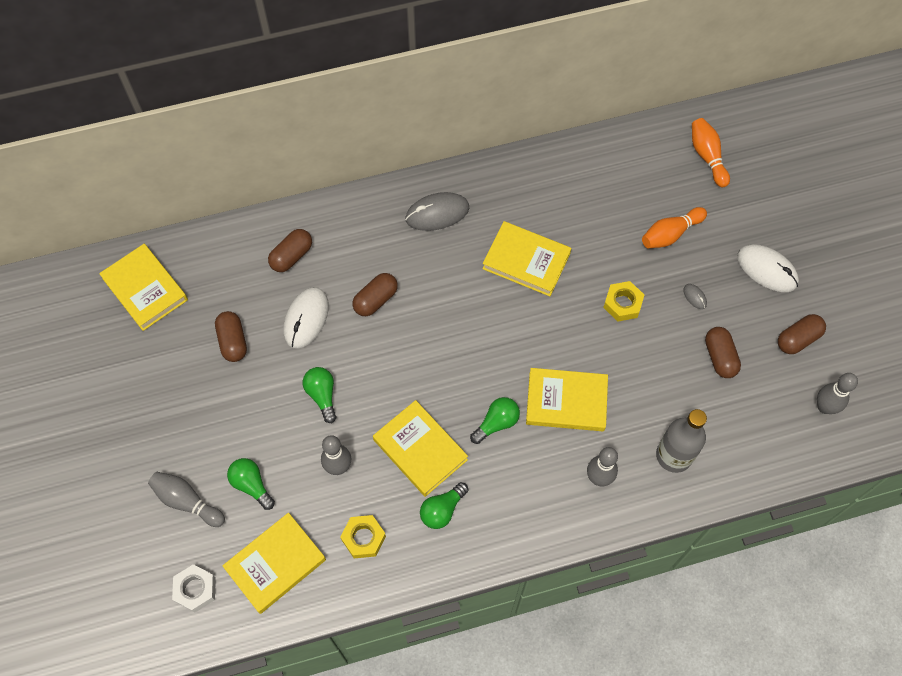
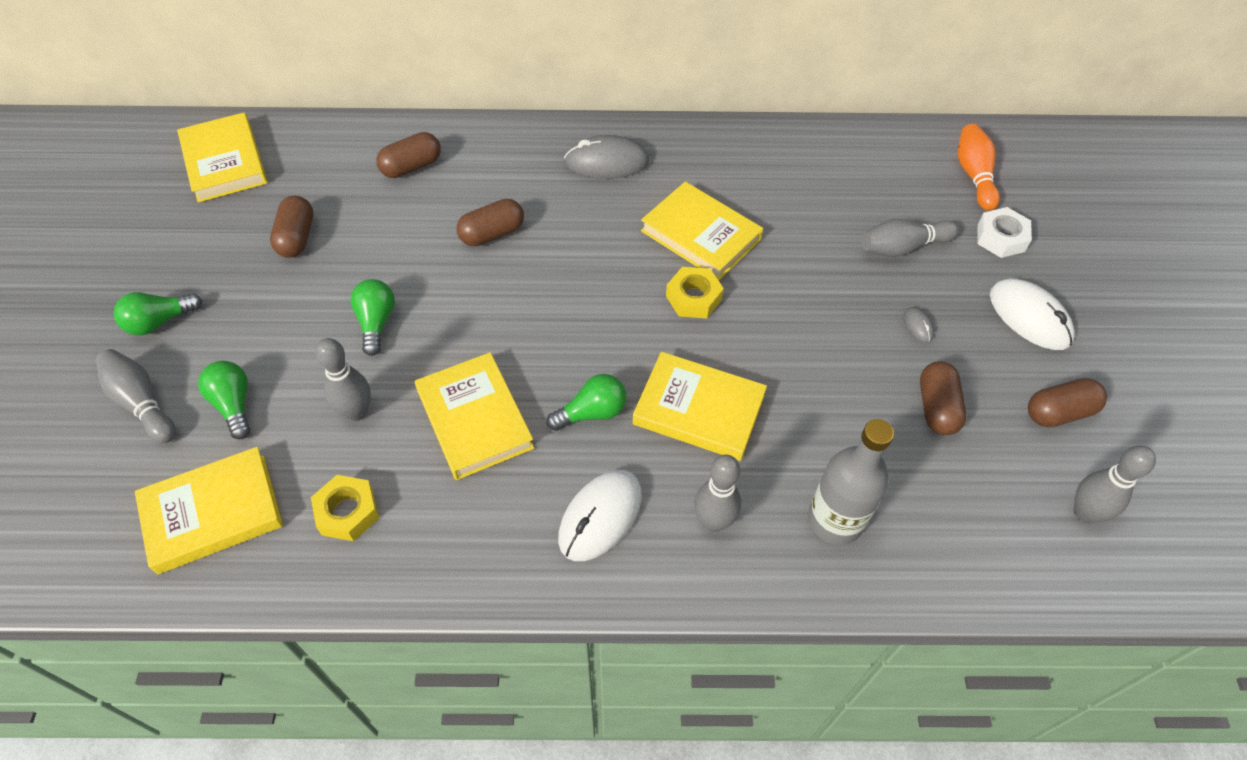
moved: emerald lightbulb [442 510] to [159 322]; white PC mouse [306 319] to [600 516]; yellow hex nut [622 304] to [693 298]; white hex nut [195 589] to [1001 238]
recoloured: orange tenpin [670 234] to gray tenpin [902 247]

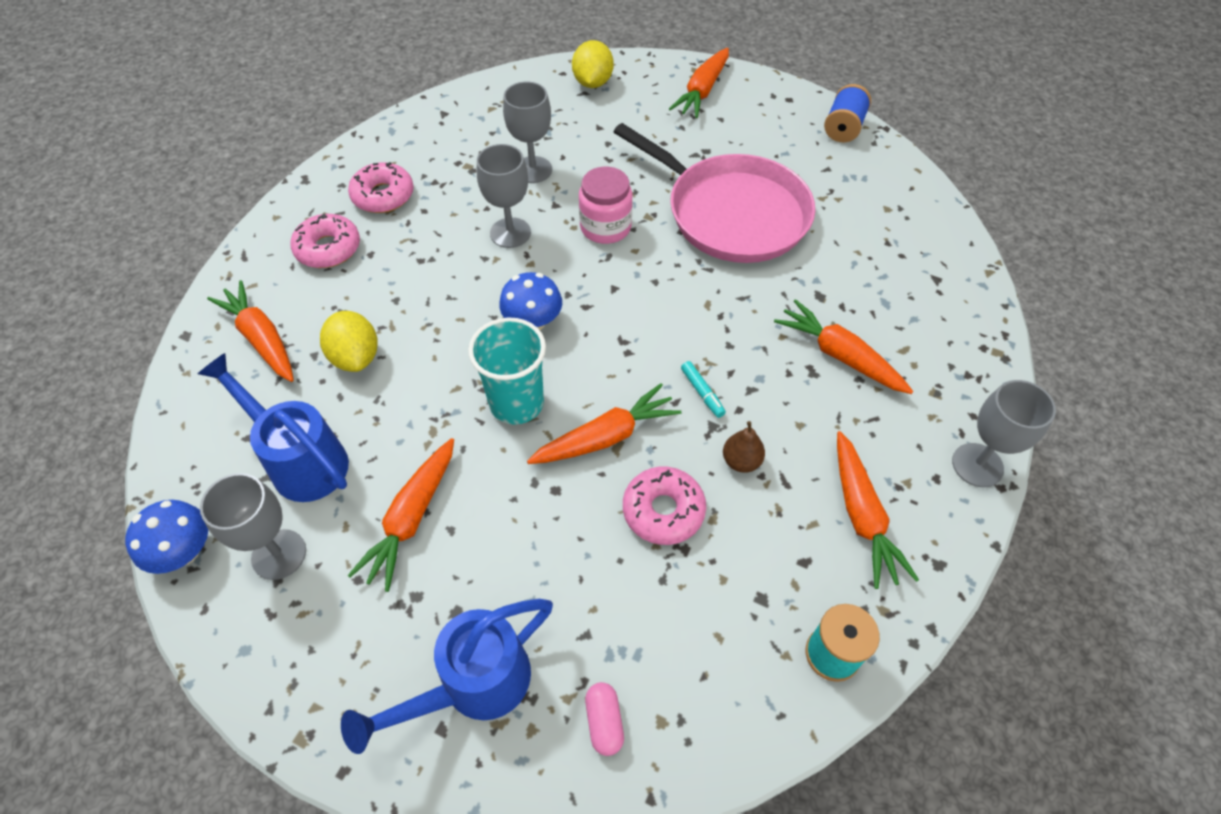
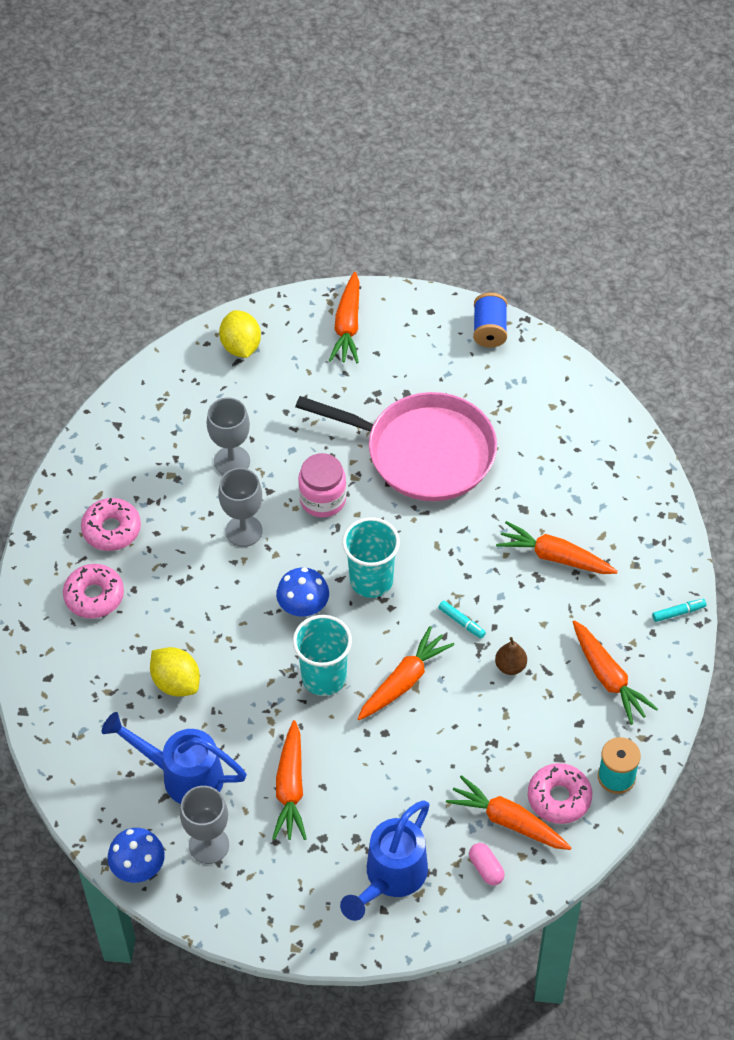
added: teal cup [371 580]
moved: orange carrot [262 339] to [508 821]; rosy glazed donut [663 511] to [559 798]
replaced: gray chalice [977 465] to teal marker [678 612]

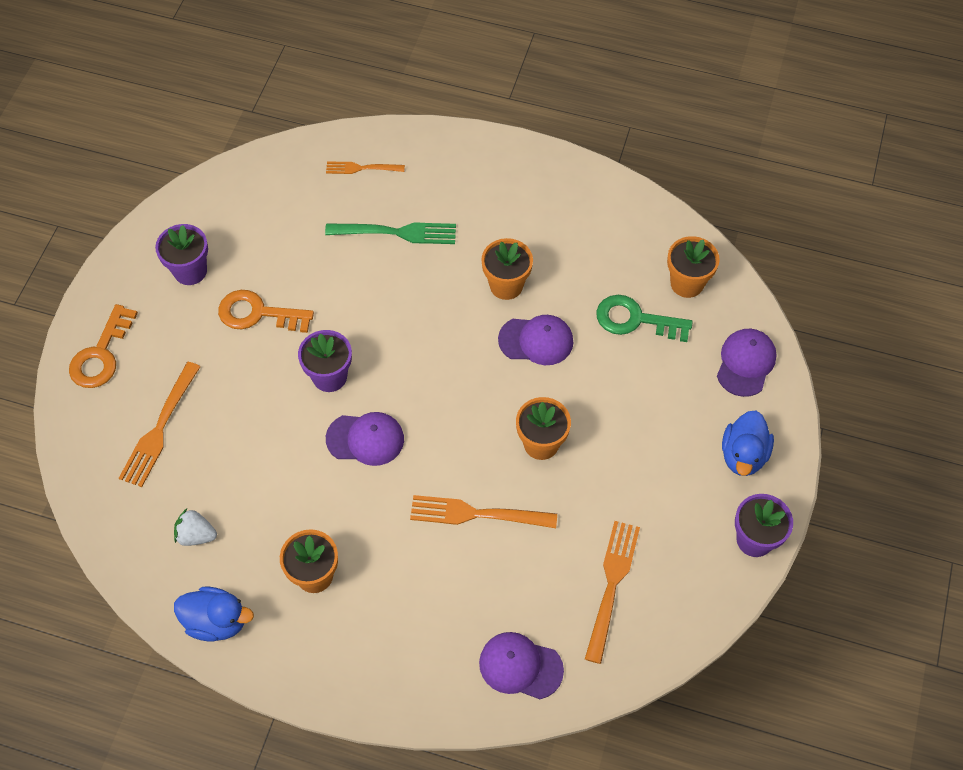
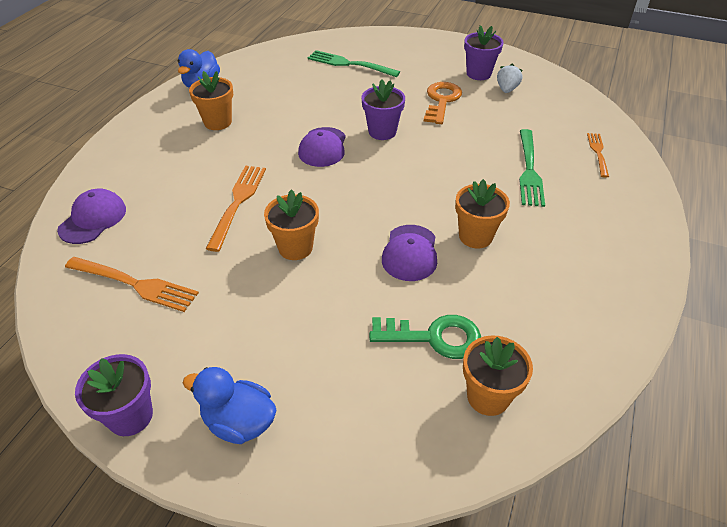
removed: orange key [101 355]; violet peaked cap [745 363]
moved: white toy strawberry [196 535] to [507 89]
recoloured: orange fork [160 428] to emerald fork [349 64]
turned: emerald key [635 320] = [434 337] 75 degrees clockwise

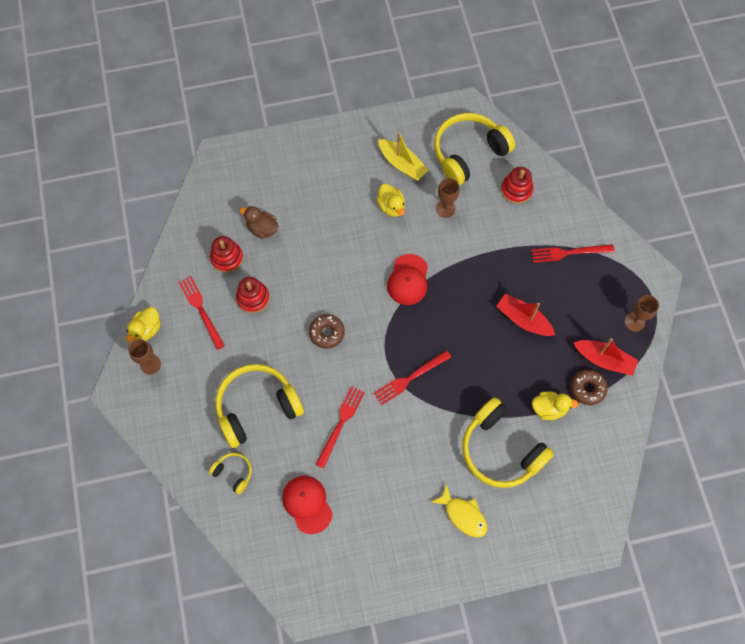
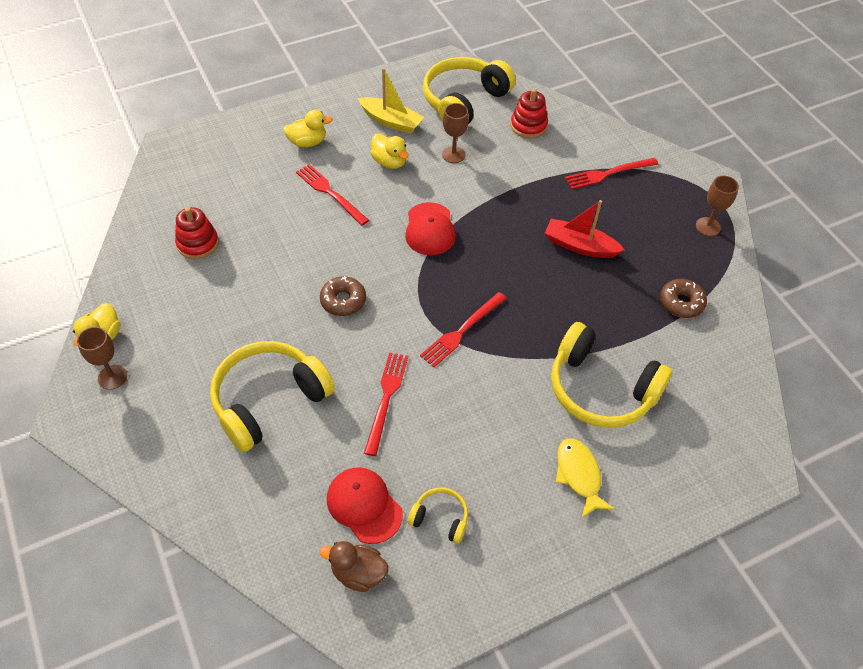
removed: scarlet ring stacker [253 298]; scarlet boat [604 360]
moved: yellow rubber duck [549 408] to [307 142]; scarlet fork [201 310] to [330 193]; russet rubber duck [262 228] to [358 573]; yellow over-ear headphones [233 473] to [440 518]
turned: yellow fish [463 515] = [579 475] 135 degrees counterclockwise

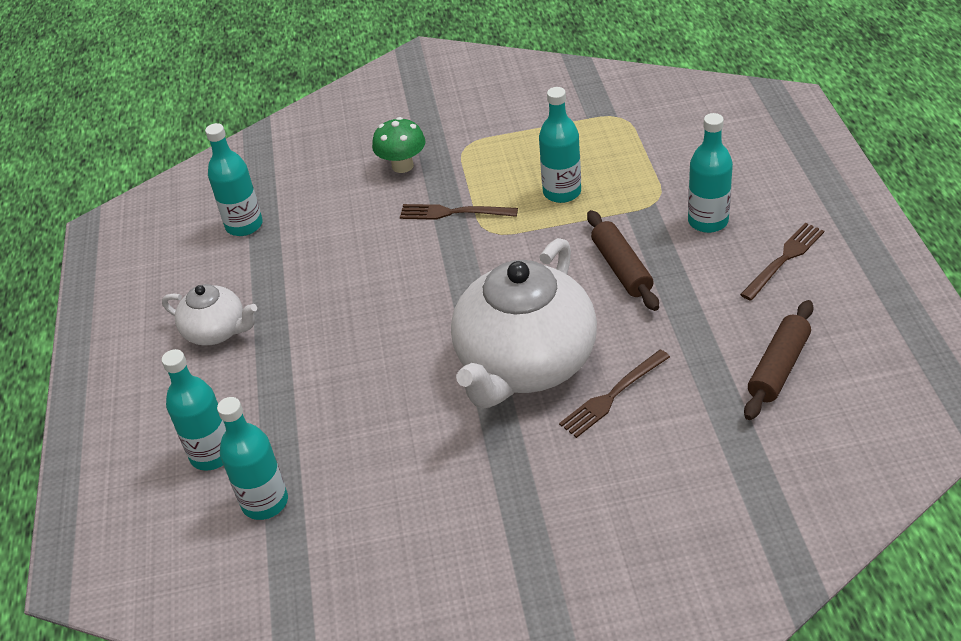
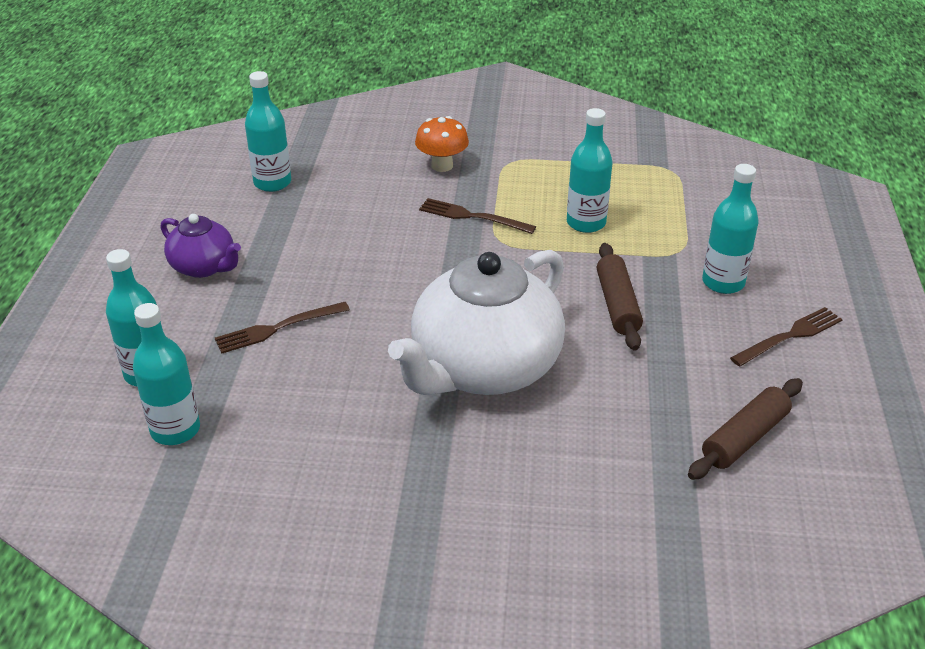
moved: russet fork [612 396] to [276 329]
recoloured: white china teapot [217 331] to violet china teapot [204 267]; emerald fungus [402 166] to orange fungus [442 166]

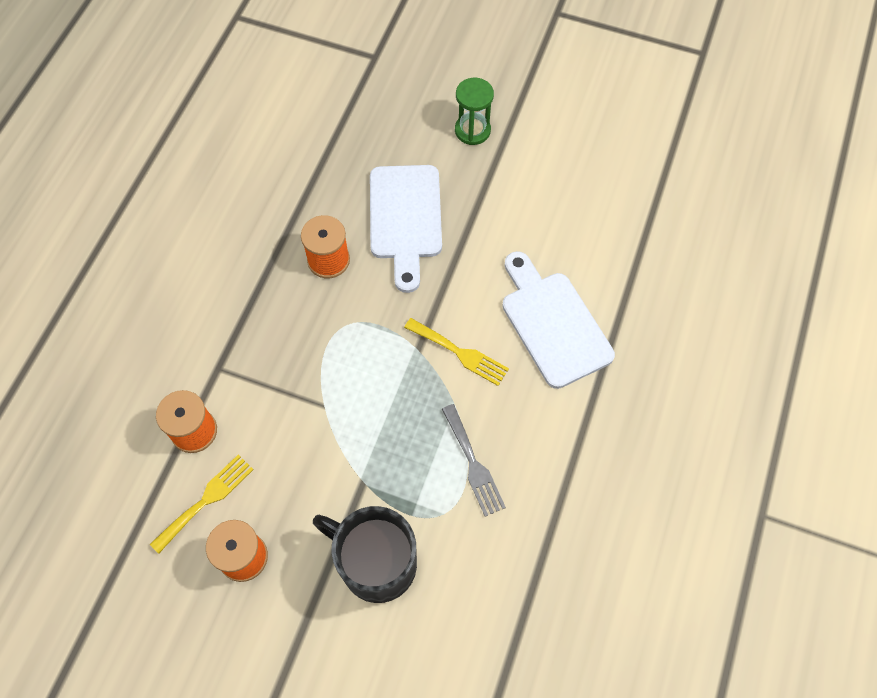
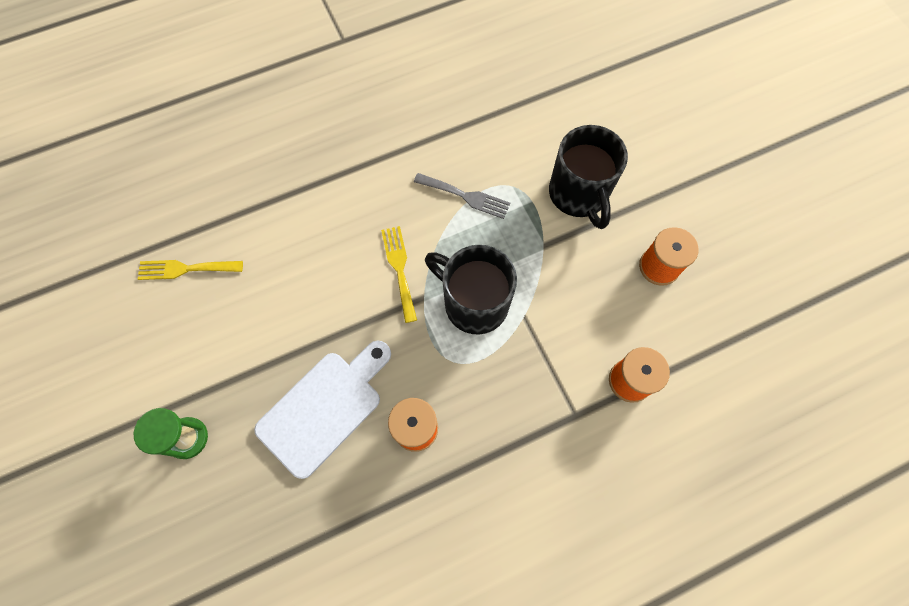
removed: white bread board [553 324]
added: black tea mug [474 303]
moved: yellow fork [206 500] to [185 269]
turned: gray fork [473 464] = [466 196] 90 degrees clockwise

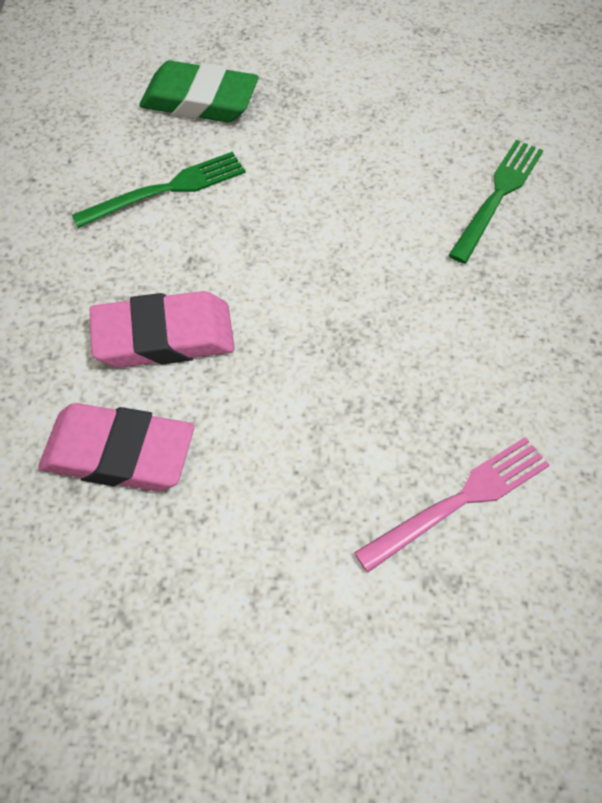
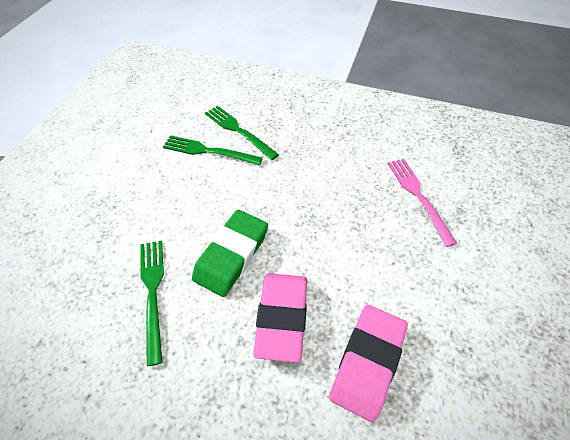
added: emerald fork [208 151]
moved: emerald eraser [199 100] to [232 255]

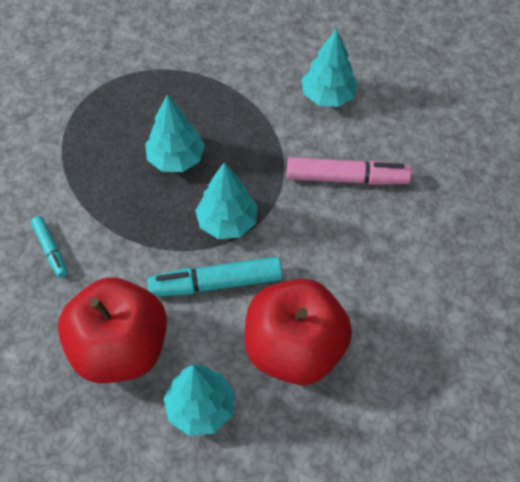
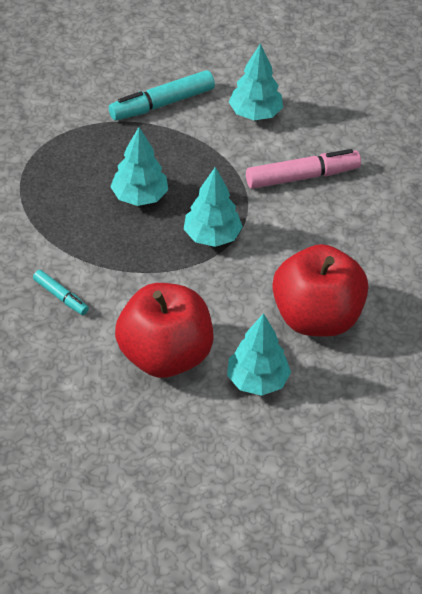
moved: teal marker [216 283] to [162 104]

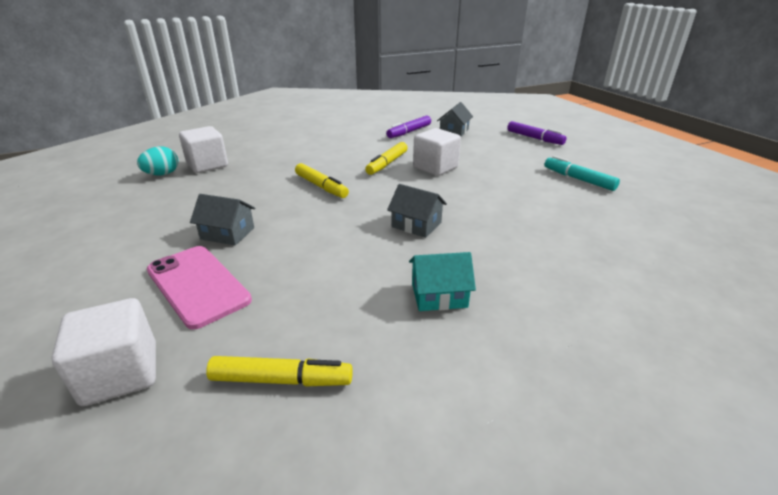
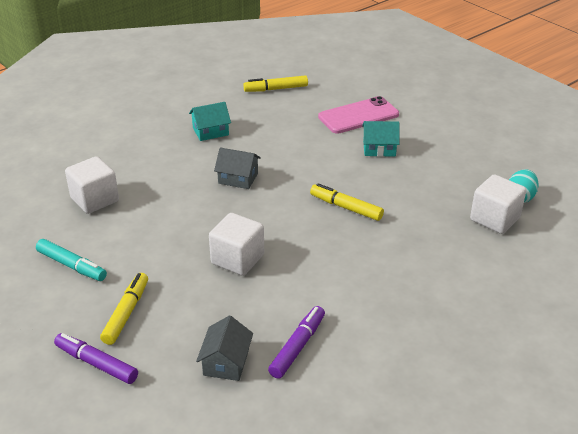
moved: white solid cube [121 374] to [95 200]; yellow marker [387 164] to [126 313]
recoloured: gray toy house [227 233] to teal toy house [379 148]
turned: rosy mobile phone [197 285] = [358 116] 60 degrees counterclockwise

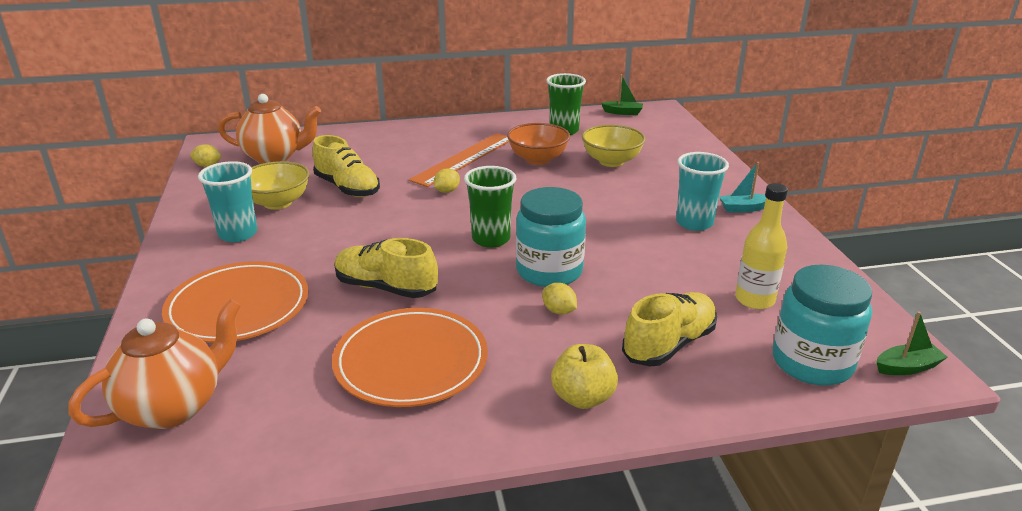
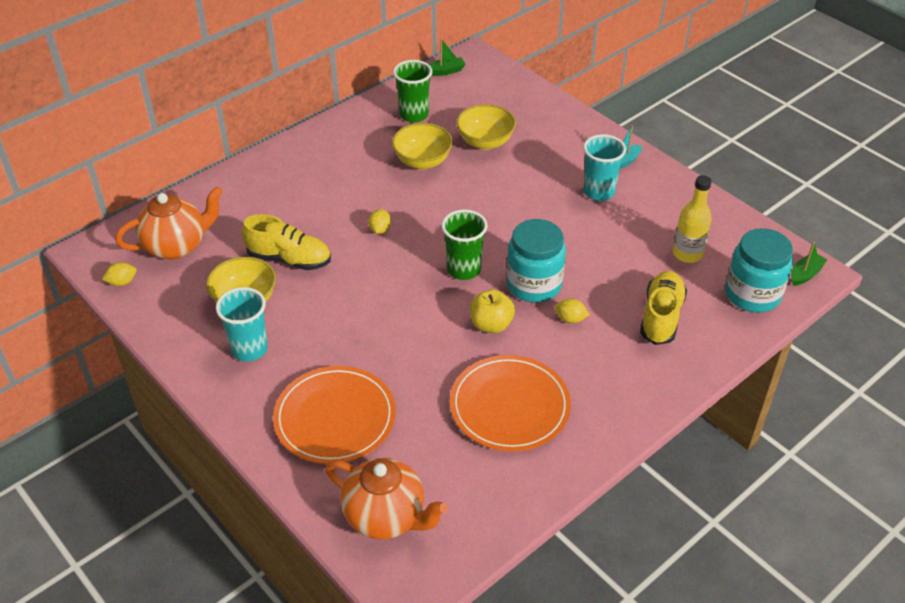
removed: yellow lace-up shoe [386 288]; orange measuring stick [464 159]
moved: yellow toy apple [583 398] to [491 324]
recoloured: orange serving bowl [538 159] to yellow serving bowl [422 161]
turned: orange china teapot [174 407] = [386 517] 105 degrees clockwise

